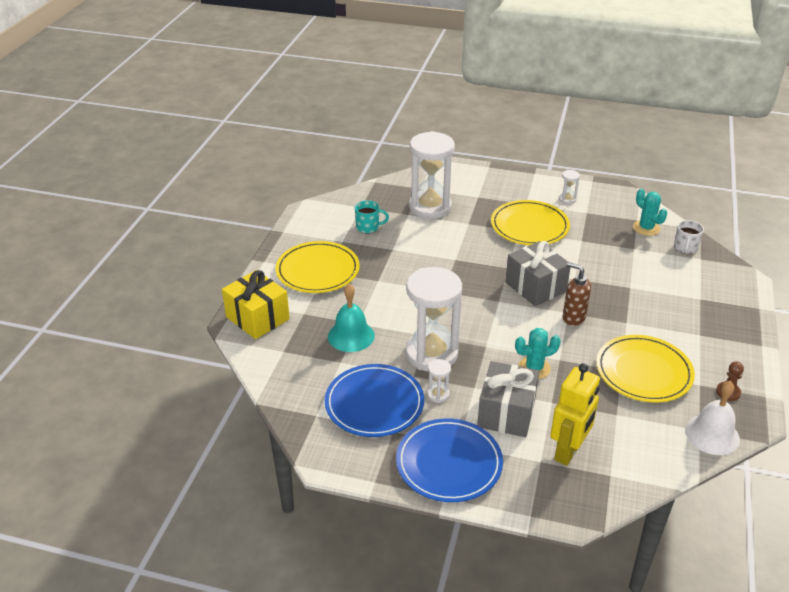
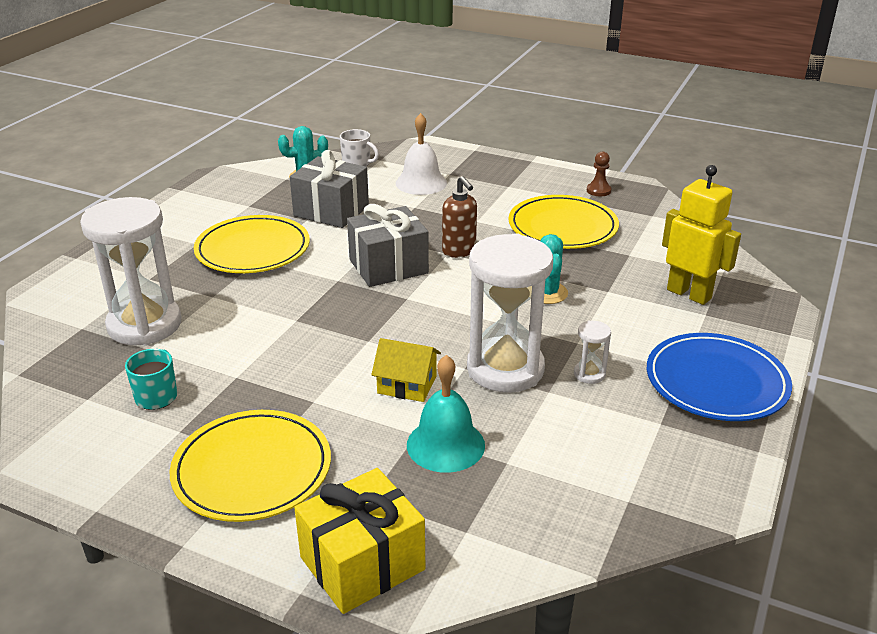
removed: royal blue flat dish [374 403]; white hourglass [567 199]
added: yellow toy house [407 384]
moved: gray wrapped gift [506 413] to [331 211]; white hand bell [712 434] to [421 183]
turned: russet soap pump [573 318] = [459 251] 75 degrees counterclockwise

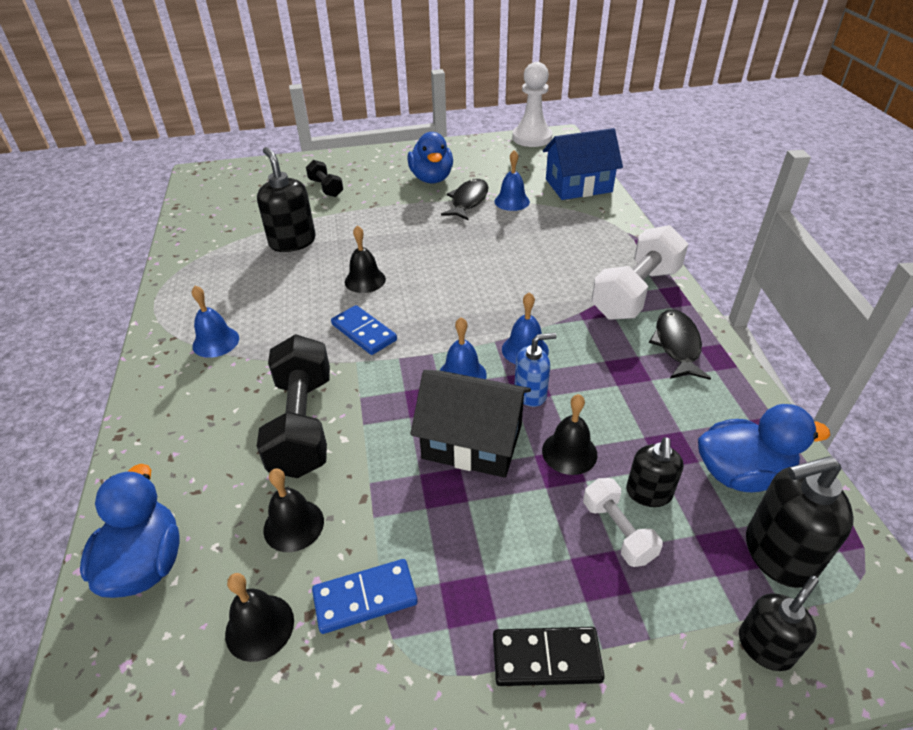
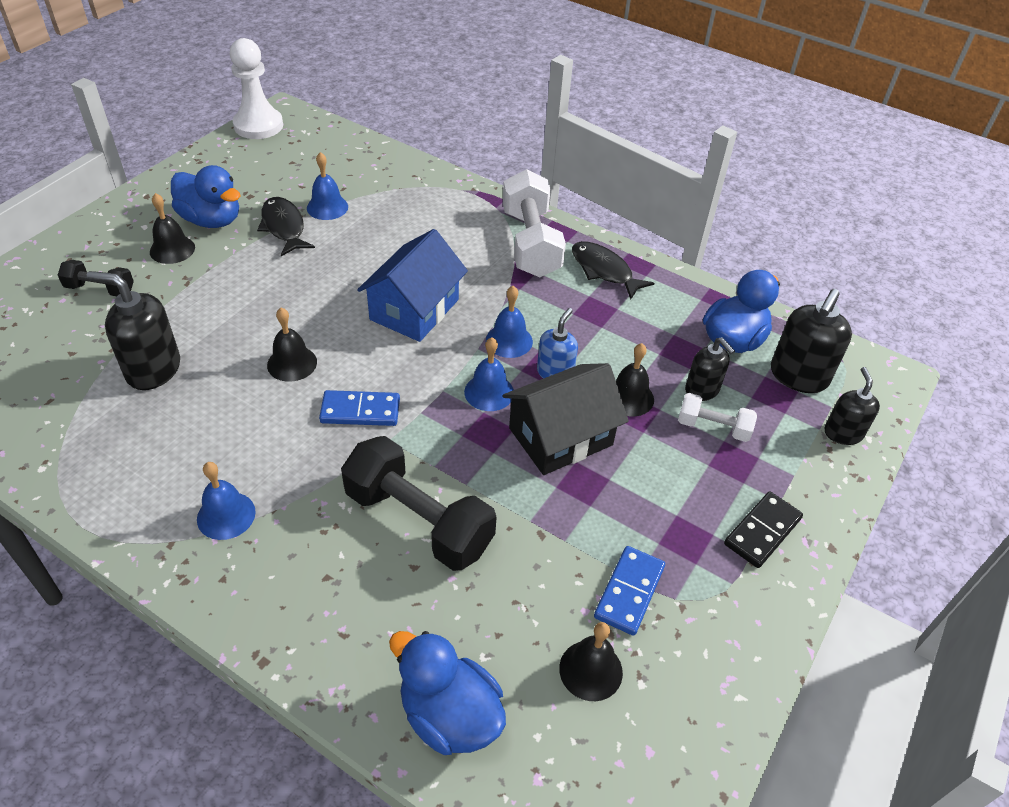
moved: black hand bell [293 525] to [172 249]; royal blue toy house [578 185] to [414 309]

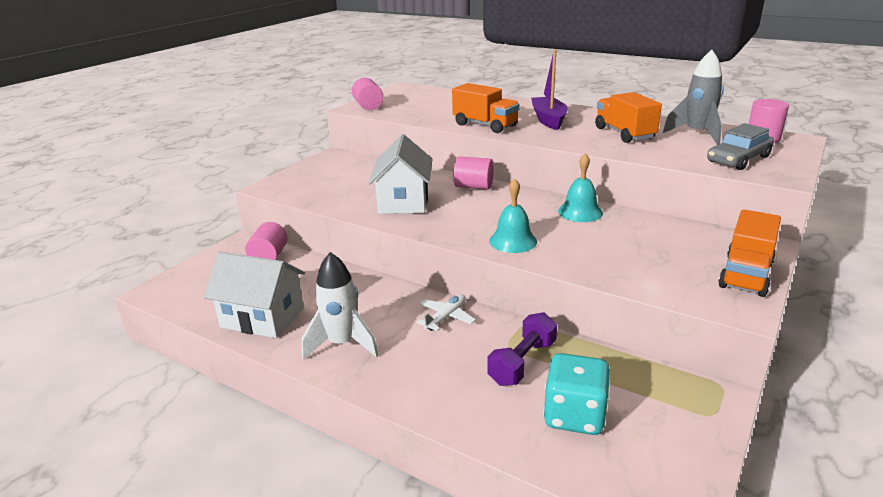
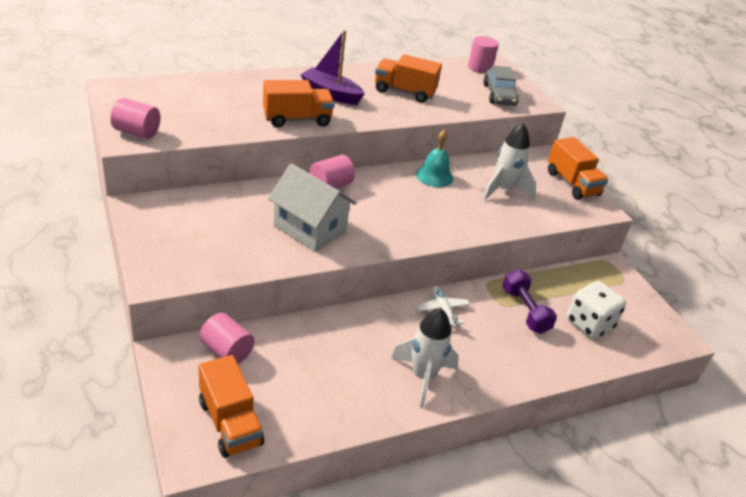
removed: white toy house [262 318]; teal hand bell [513 241]; gray rocket [697 134]
added: orange lorry [230 423]; white rocket [503 190]
recoloured: teal game die [574 416] to white game die [589 324]

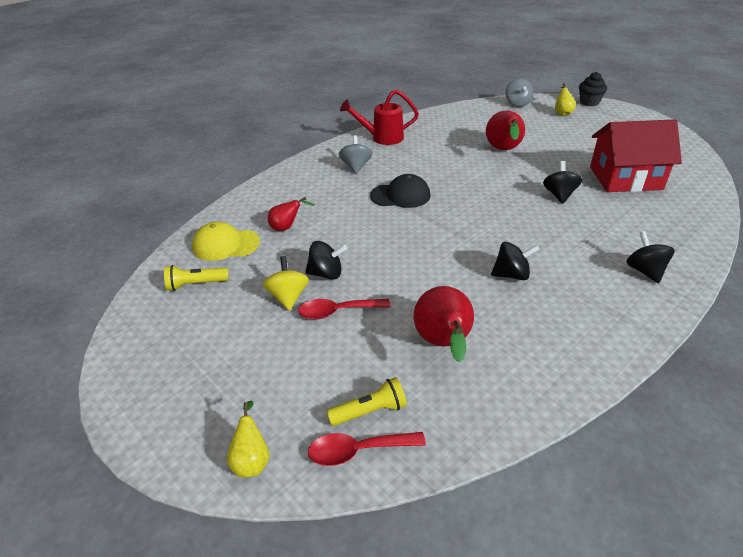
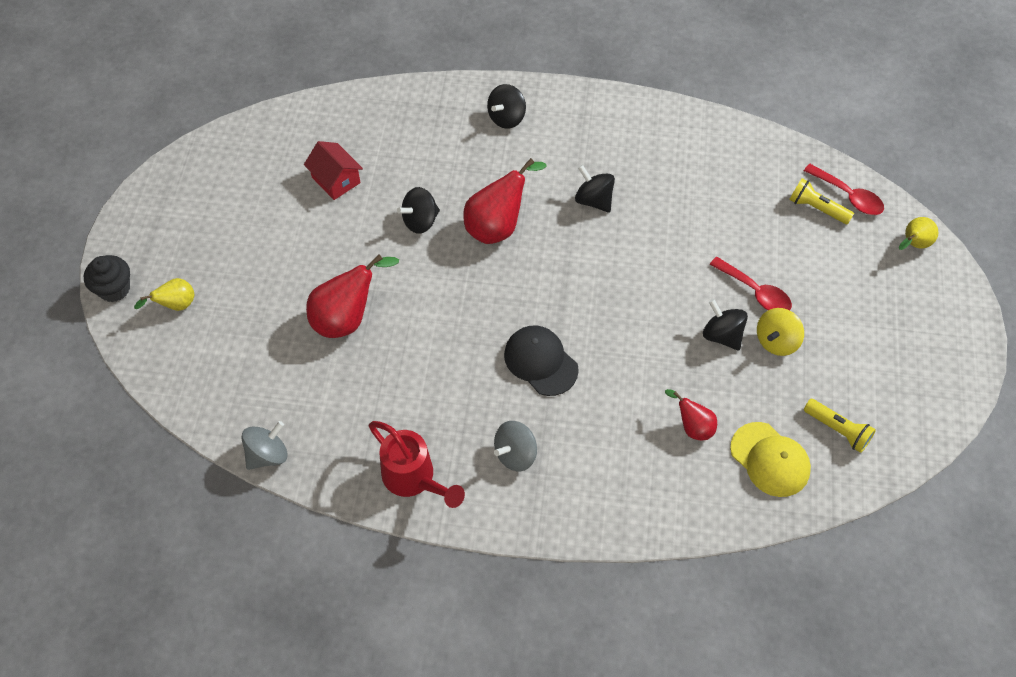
moved: gray whirligig [517 104] to [268 454]; scarlet pear fruit [444 344] to [498 226]
resized: scarlet toy house [625 178] = [336 180] x0.53

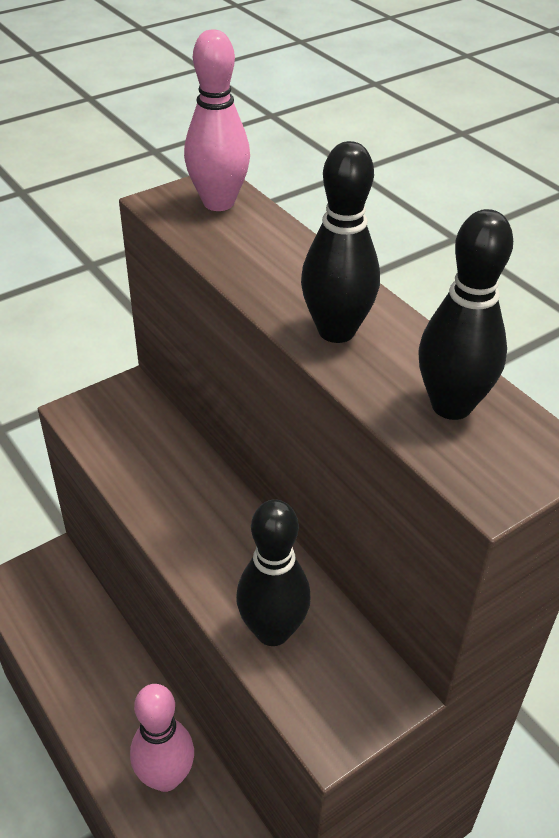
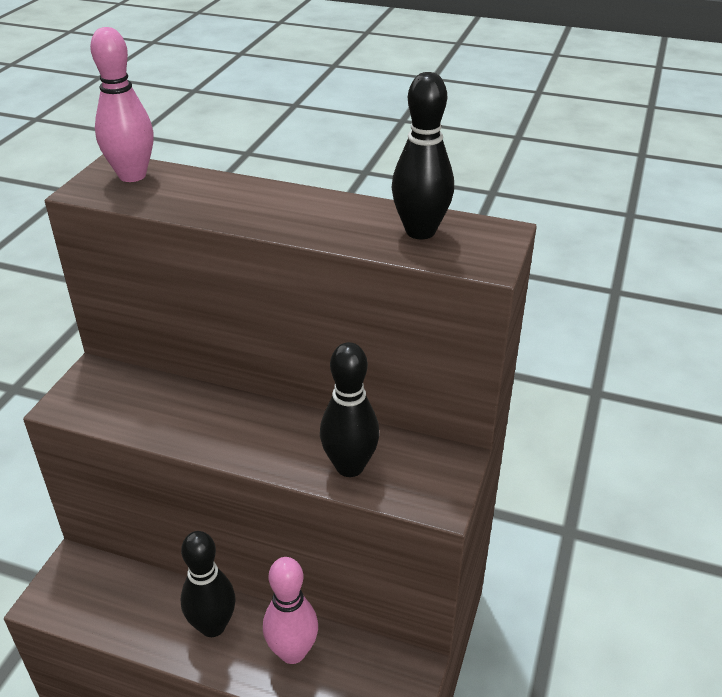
moved: black tenpin [336 331] to [213 626]

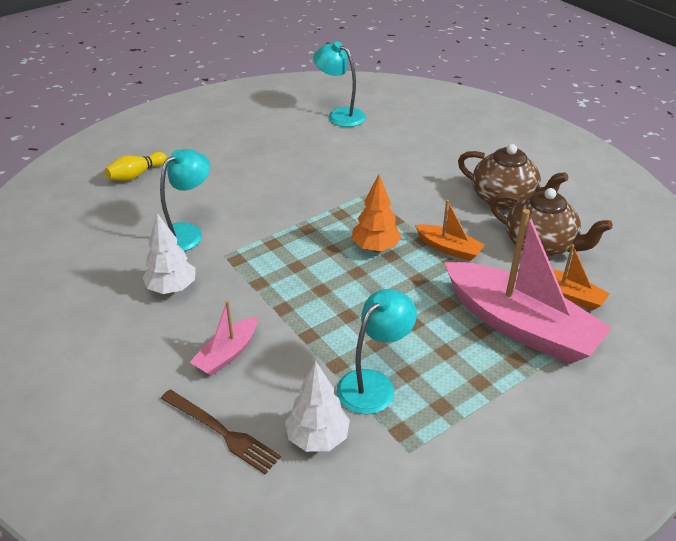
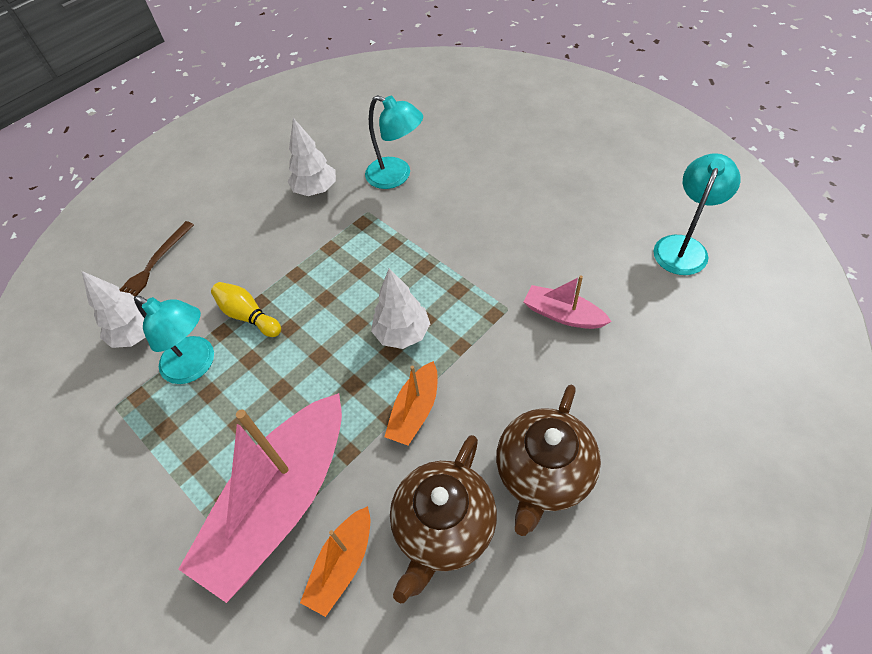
moved: yellow tenpin [136 175] to [248 316]; rosy boat [227 354] to [562 314]
recoloured: orange tree [375 248] to white tree [402 333]

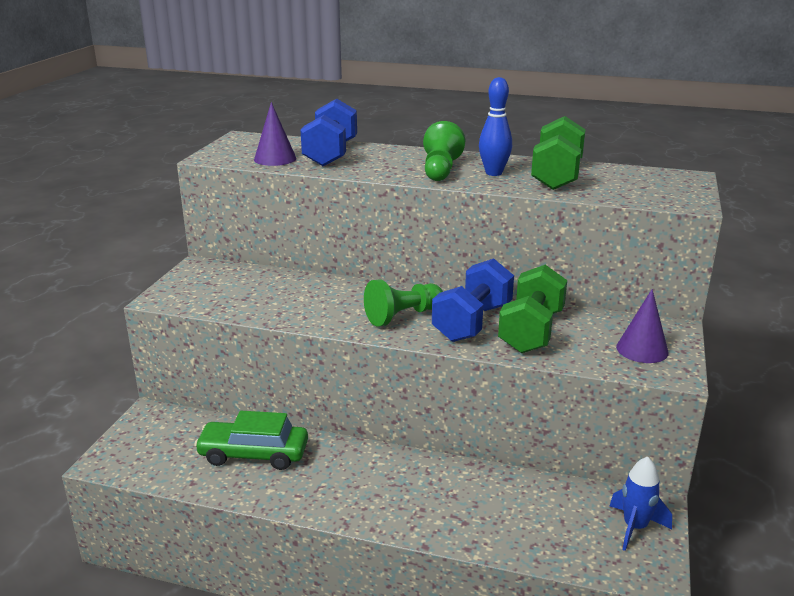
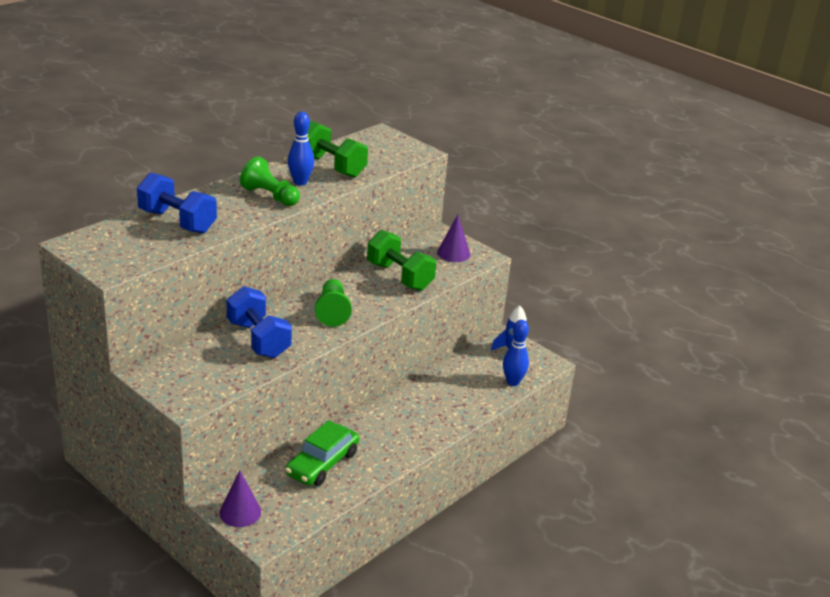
added: royal blue tenpin [513 382]
moved: violet cone [275 159] to [240 512]; royal blue dumbbell [472 322] to [258 339]

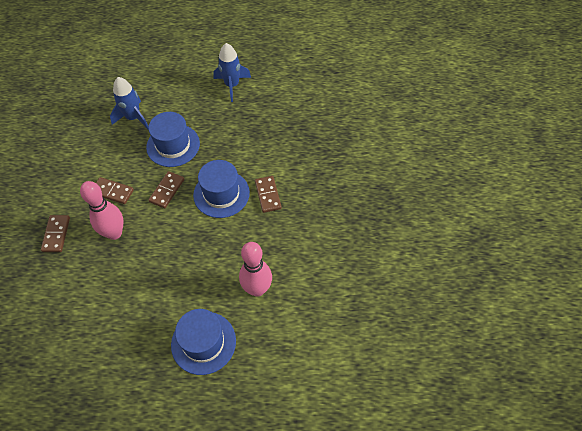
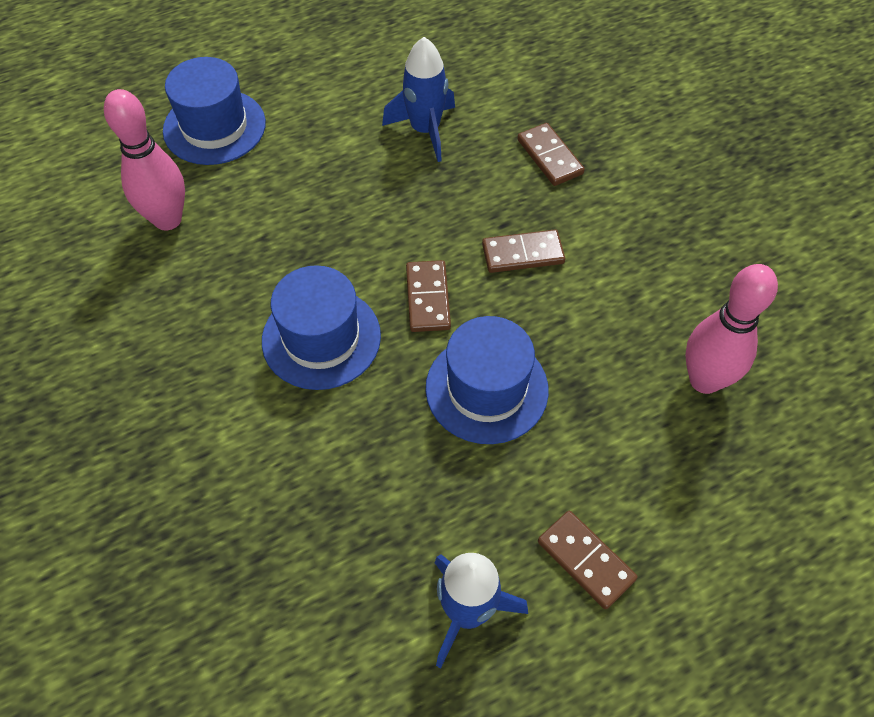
moved: royal blue rocket [133 118] to [425 130]; russet domino [268 195] to [585 560]; rosy tenpin [114 233] to [704 380]

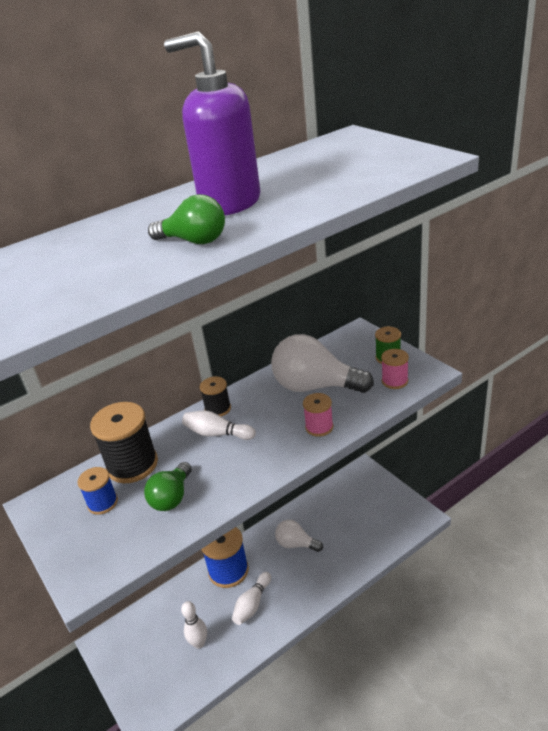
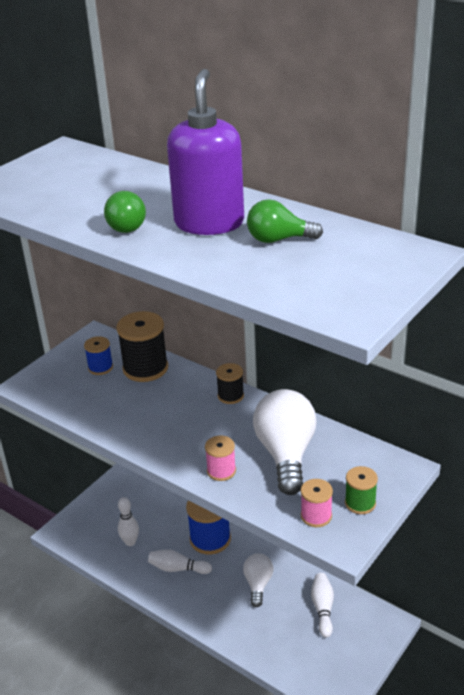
moved: emerald lightbulb [172 497] to [278 239]; white tenpin [217 433] to [323 608]

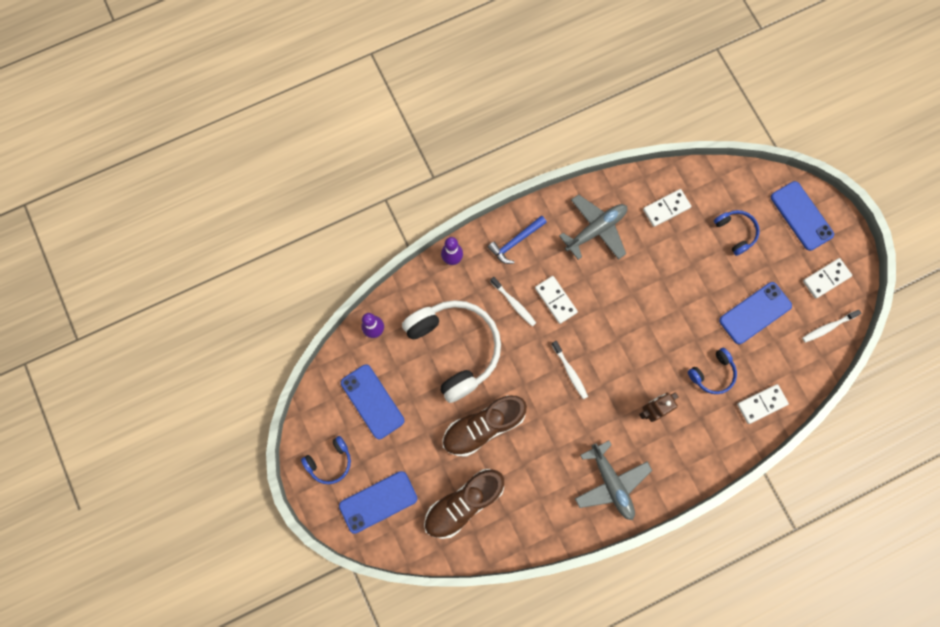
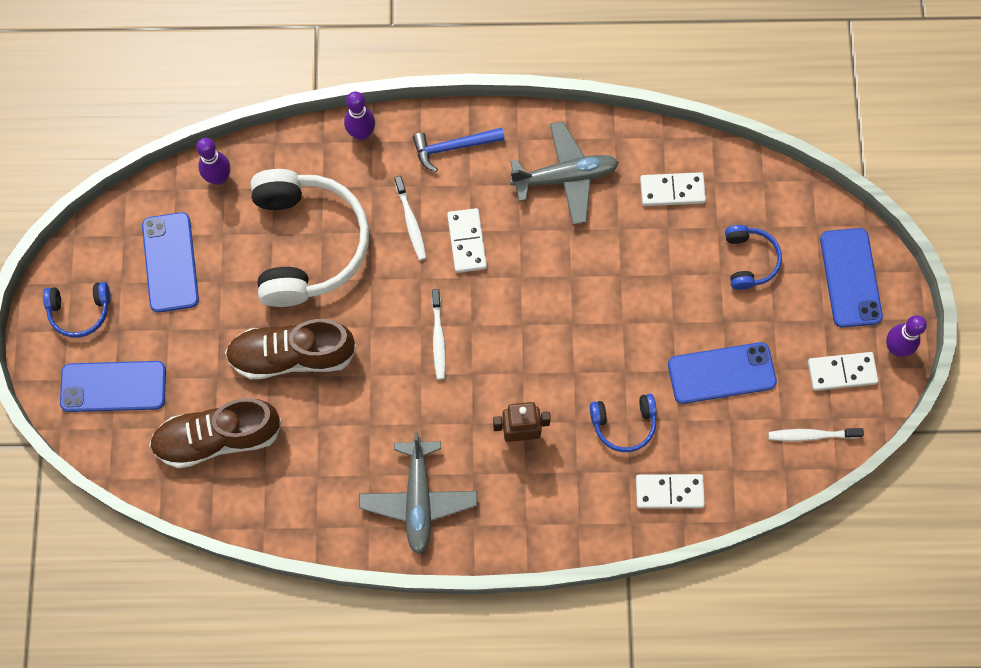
added: violet tenpin [896 348]

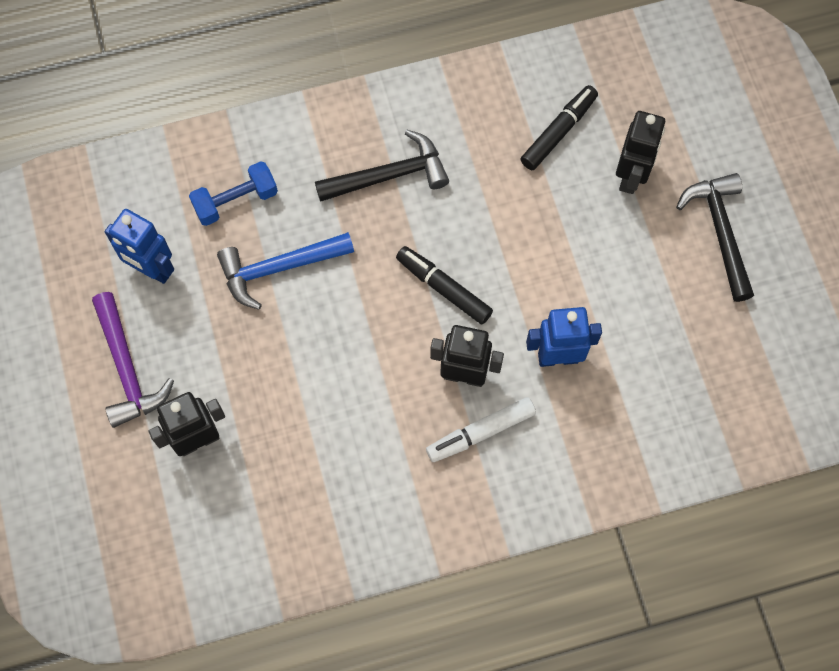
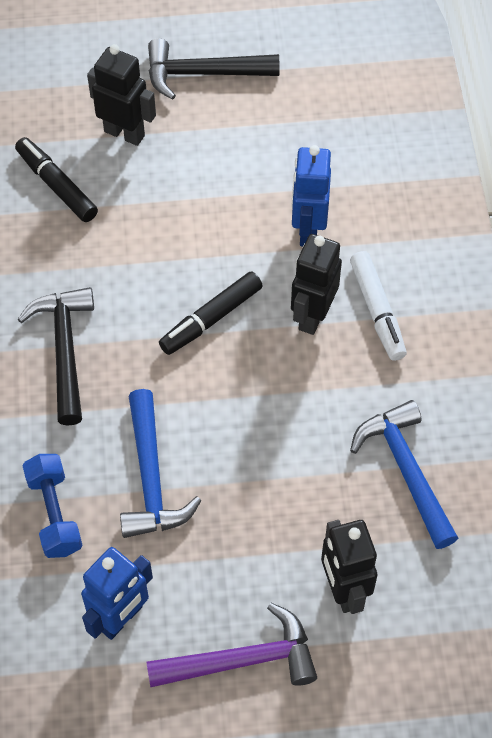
added: royal blue hammer [406 471]

